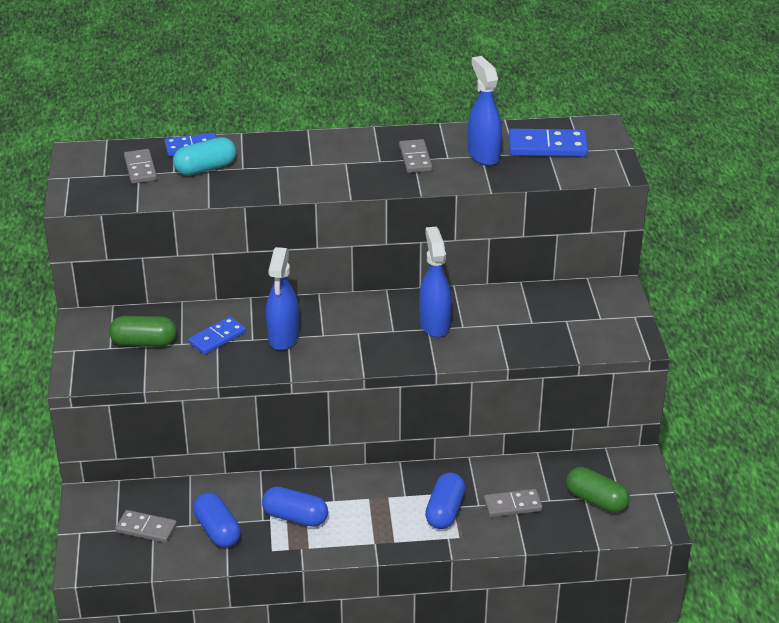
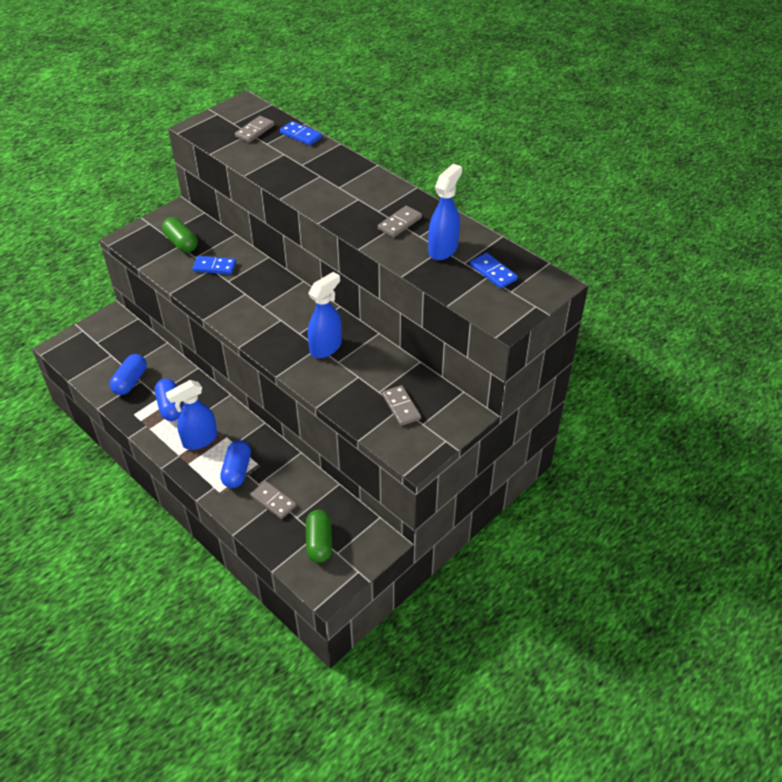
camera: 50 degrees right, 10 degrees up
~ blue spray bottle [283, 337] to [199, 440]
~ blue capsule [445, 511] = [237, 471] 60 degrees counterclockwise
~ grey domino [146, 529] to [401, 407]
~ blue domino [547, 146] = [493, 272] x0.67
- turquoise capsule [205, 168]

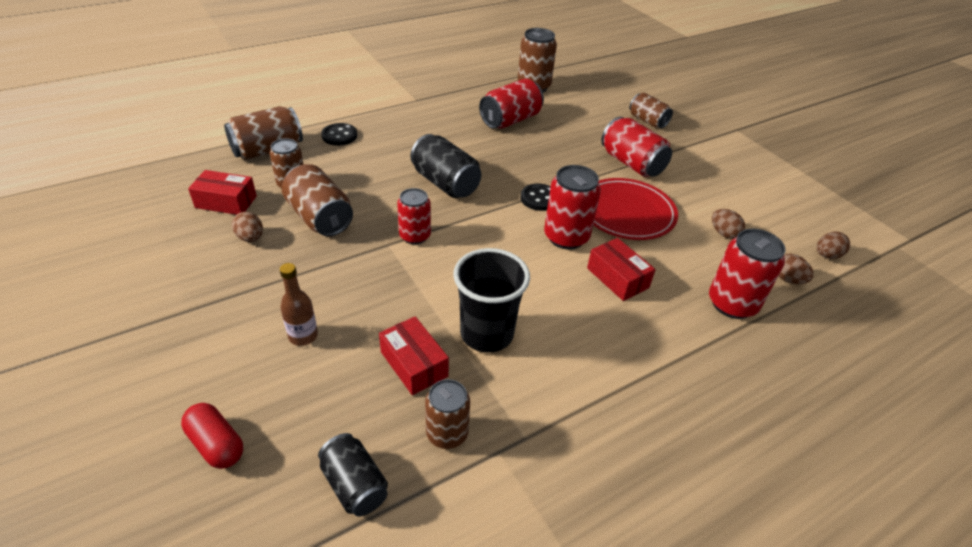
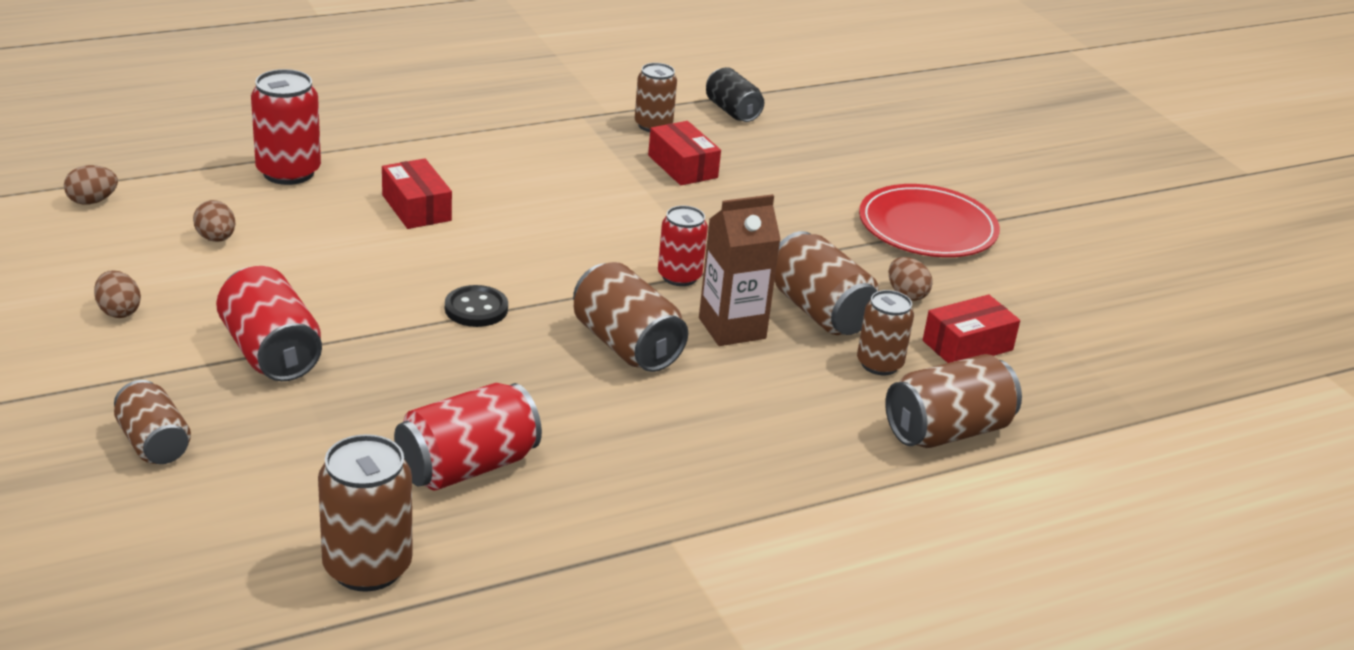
camera: 175 degrees left, 10 degrees down
~ brown egg [787, 279] to [119, 311]
~ black can [445, 183] to brown can [626, 345]
+ brown carton [732, 328]
~ red plate [626, 212] to [927, 227]
~ red box [226, 202] = [967, 345] 45 degrees counterclockwise
- red capsule [216, 444]
- brown bottle [303, 336]
- black button [339, 136]
- black cup [487, 334]
- red can [566, 237]

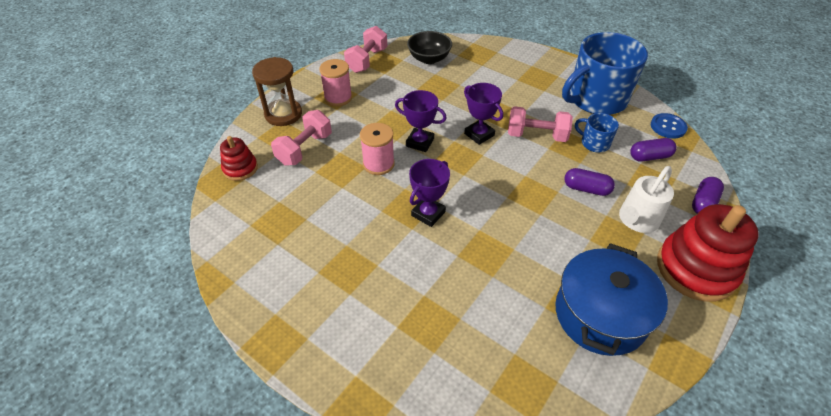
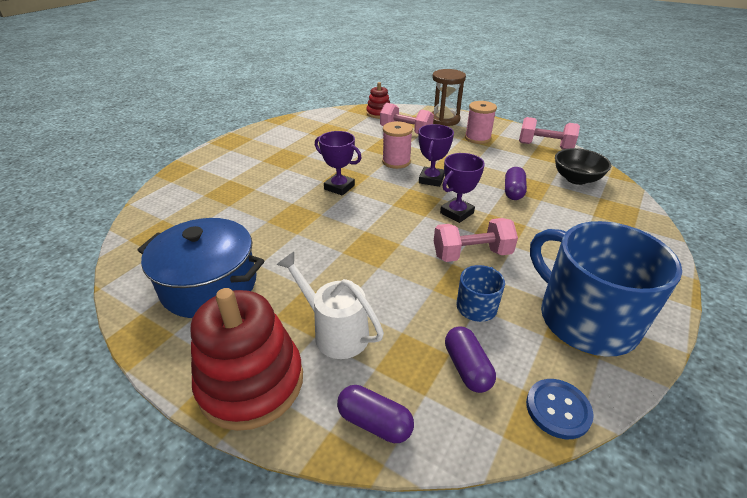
camera: 85 degrees right, 10 degrees down
~ pink dumbbell [536, 135] = [471, 254] 75 degrees clockwise
~ purple capsule [586, 189] to [513, 191]

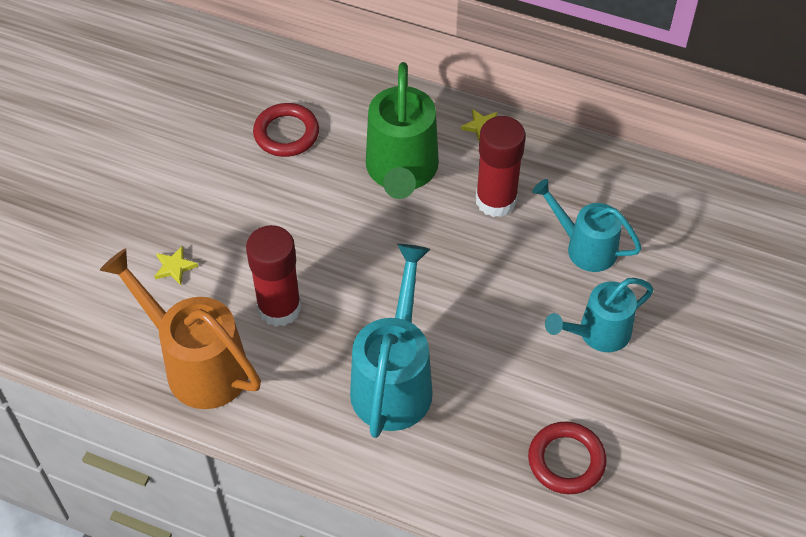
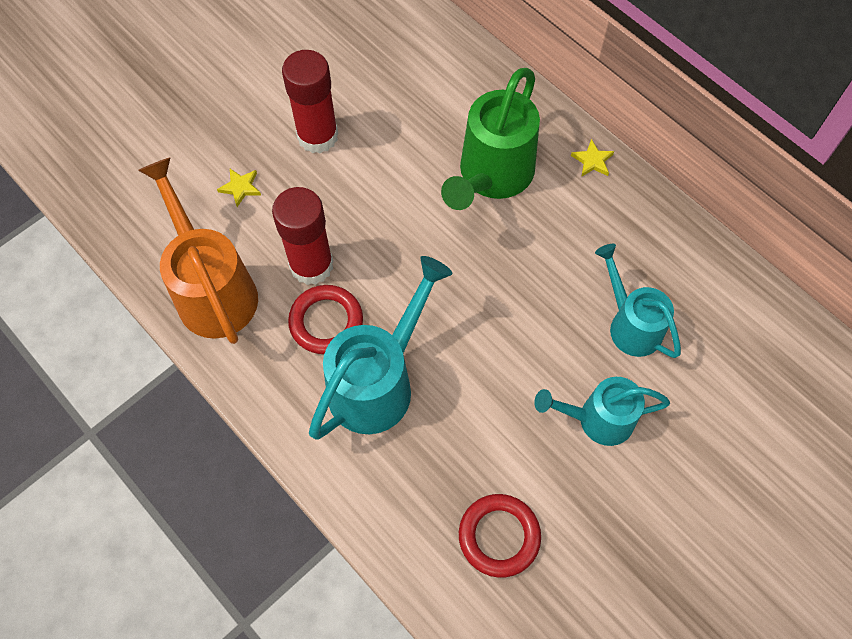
camera: 25 degrees right, 10 degrees up
~ red glue stick [496, 200] to [317, 136]
~ red ring [286, 133] to [326, 322]

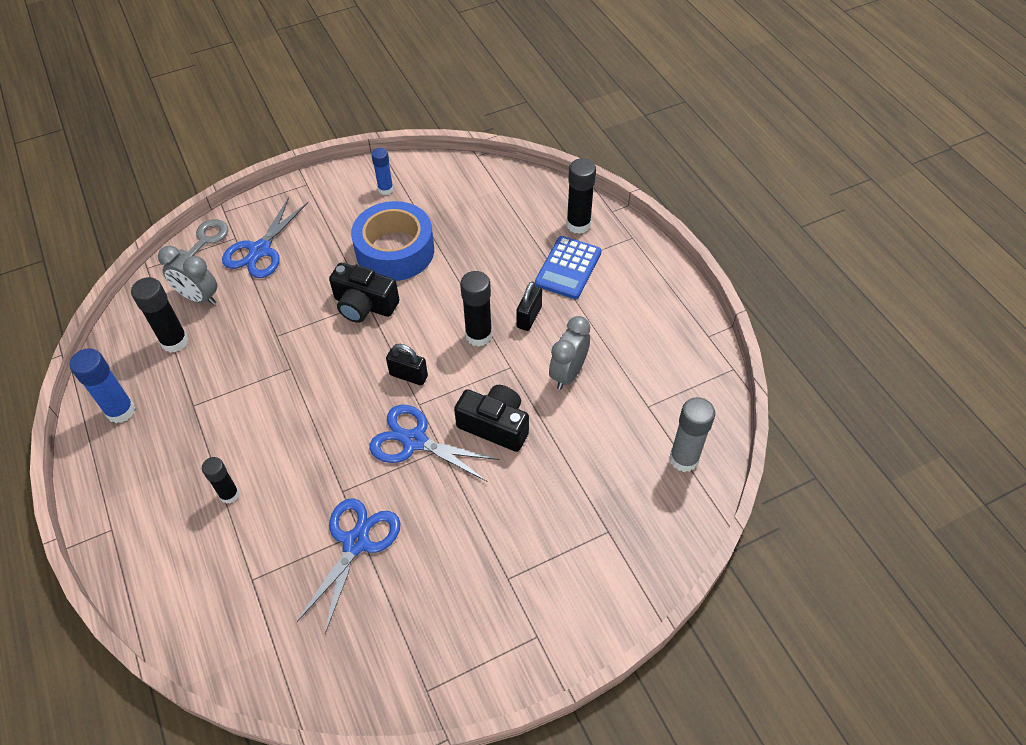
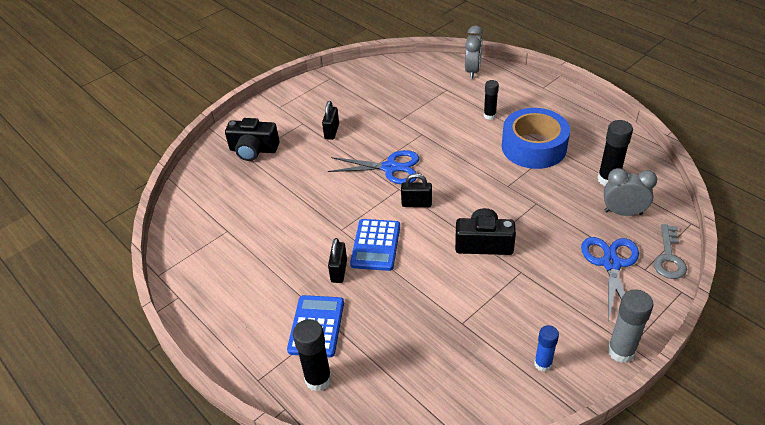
camera: 165 degrees right, 10 degrees down
~ black camera [495, 425] to [253, 150]
+ black padlock [331, 131]
~ black glue stick [478, 335] to blue calculator [376, 245]
~ grey clock [568, 373] to [472, 71]
~ blue tape [395, 251] to [534, 147]
~ grey glue stick [684, 459] to [621, 351]
- blue glue stick [121, 411]
- blue scissors [356, 542]

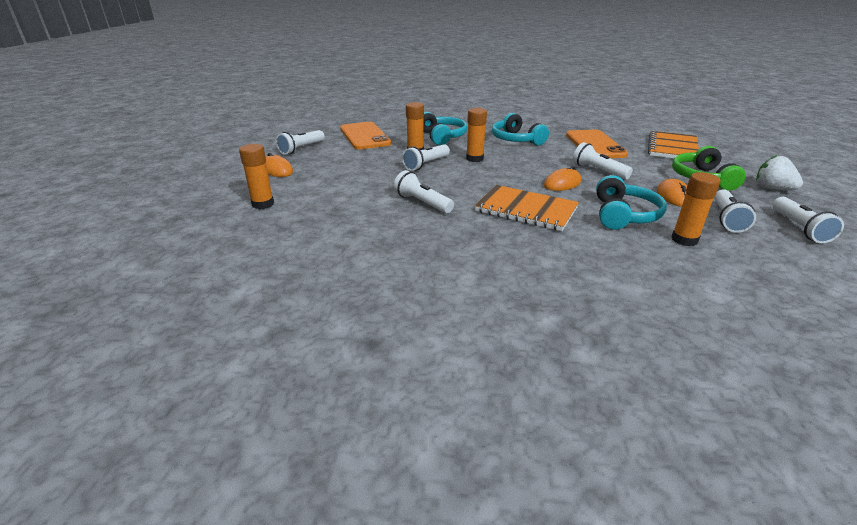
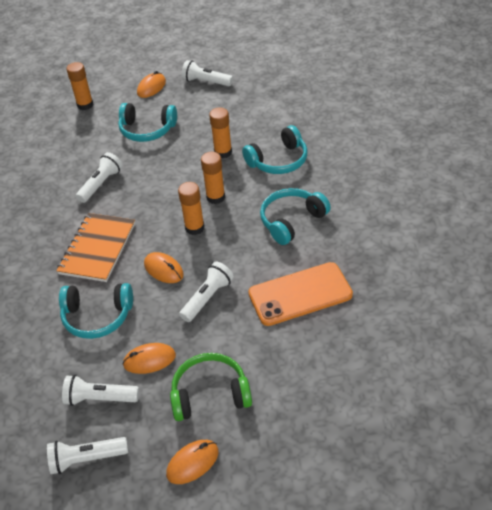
camera: 80 degrees right, 15 degrees up
+ turquoise headphones [147, 130]
~ white strawberry [772, 189] to orange mouse [192, 463]
~ orange glue stick [684, 240] to [194, 228]
- orange phone [365, 136]
- white flashlight [426, 164]
- orange notebook [672, 148]

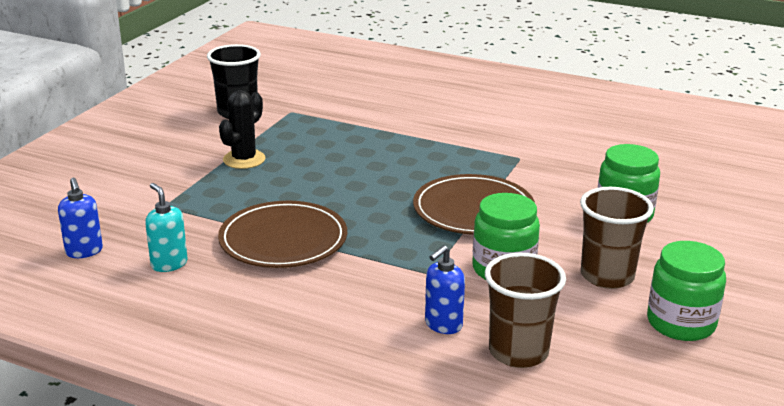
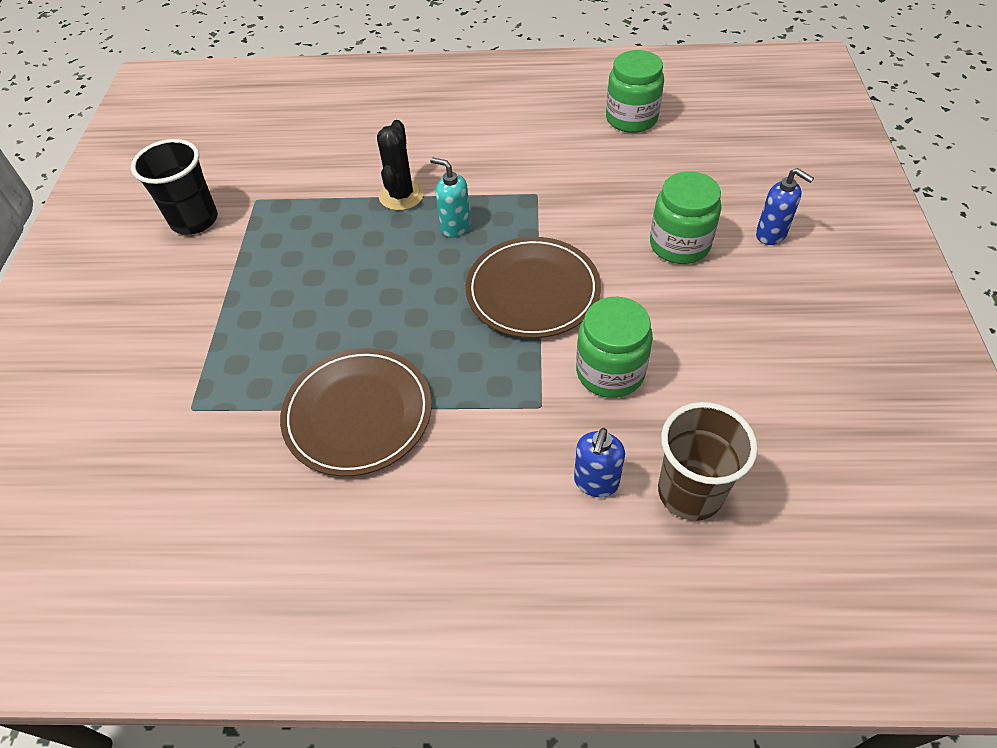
camera: 20 degrees left, 25 degrees up
~ black cactus [244, 159] to [401, 195]
~ turquoise soap dispenser [169, 264] to [455, 227]
~ green jar [681, 323] to [631, 119]
~ blue soap dispenser [84, 251] to [771, 234]
- brown cup [607, 276]

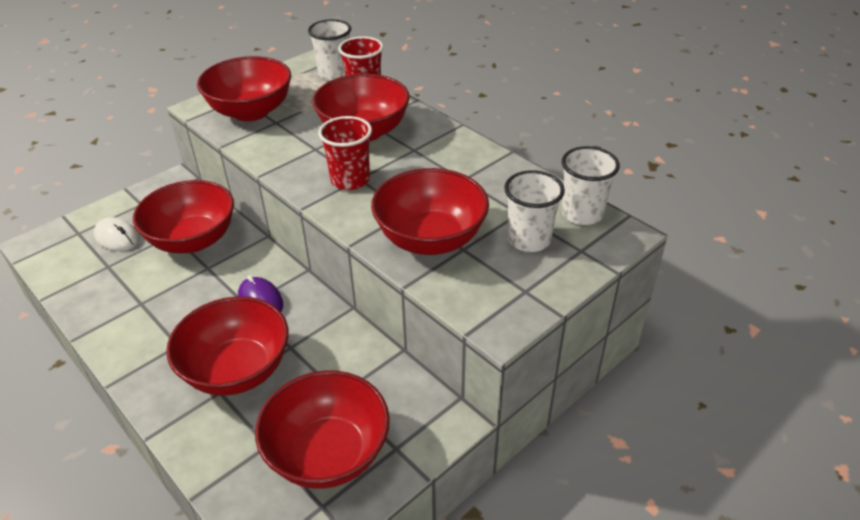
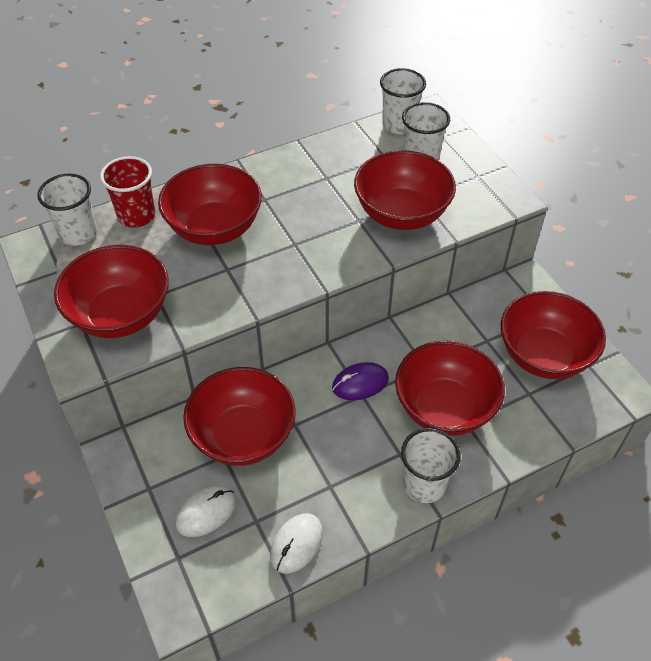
camera: 75 degrees left, 10 degrees up
+ white mouse [296, 544]
+ white cup [424, 484]
- red cup [350, 180]

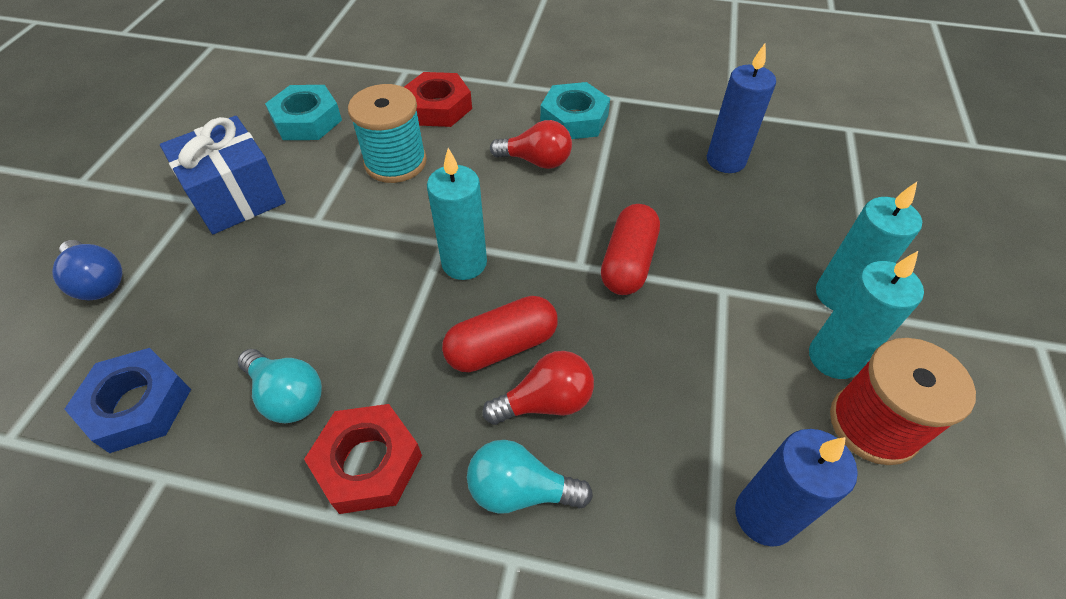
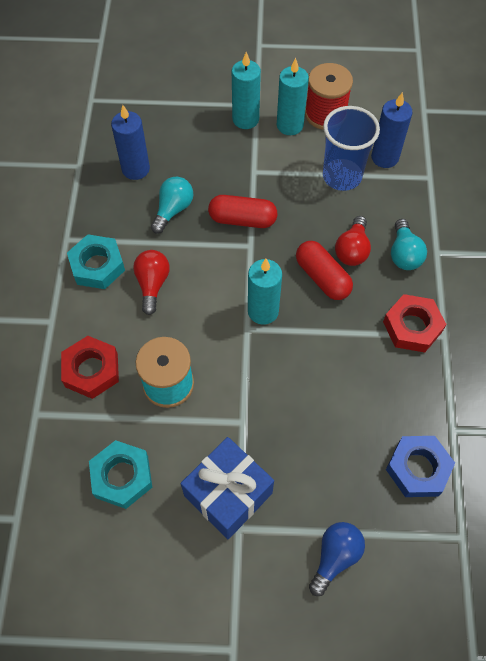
camera: 100 degrees left, 10 degrees up
~ turquoise light bulb [287, 396] to [173, 210]
+ blue cup [342, 176]
~ red light bulb [546, 402] = [352, 250] 135 degrees counterclockwise

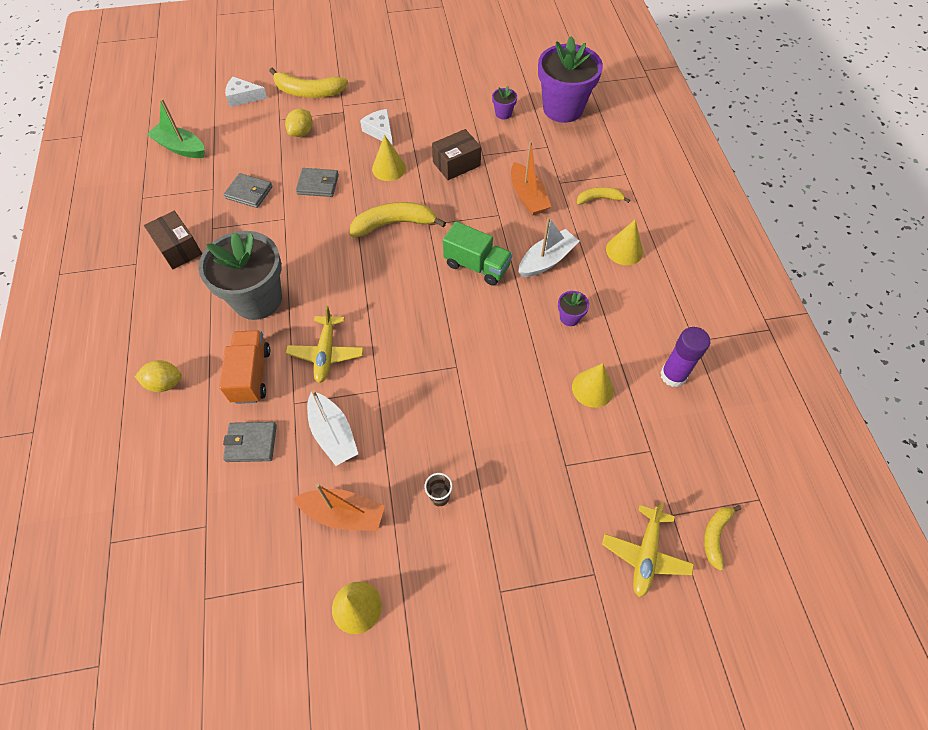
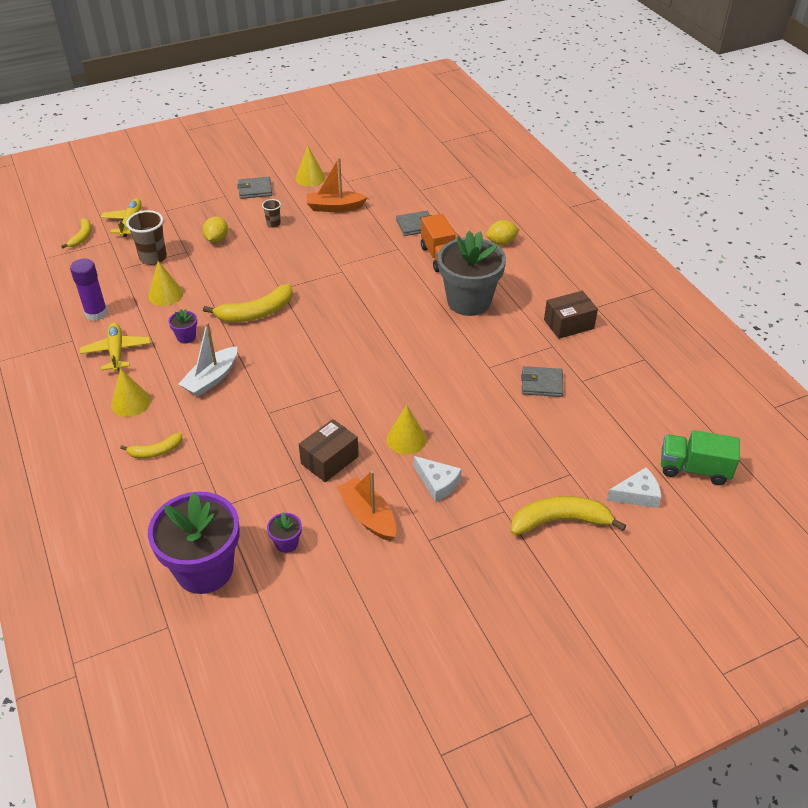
camera: 165 degrees right, 15 degrees down
~ yellow plane [326, 353] to [116, 351]
+ brown cup [153, 257]
~ yellow lemon [301, 132] to [217, 239]
~ yellow banana [394, 224] to [256, 313]
~ grey wallet [318, 184] to [255, 190]
~ orange boat [528, 196] to [368, 516]
~ brown box [178, 248] = [568, 324] 60 degrees counterclockwise
~ green truck [477, 266] to [694, 469]
- green boat [180, 148]
- white boat [333, 434]

